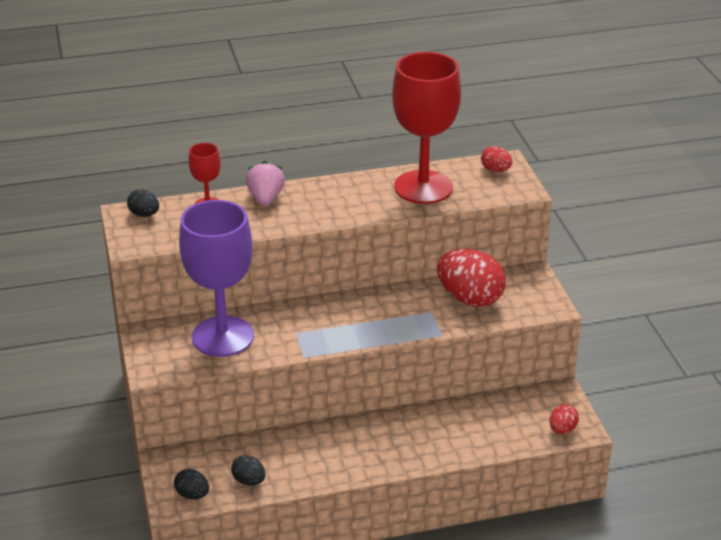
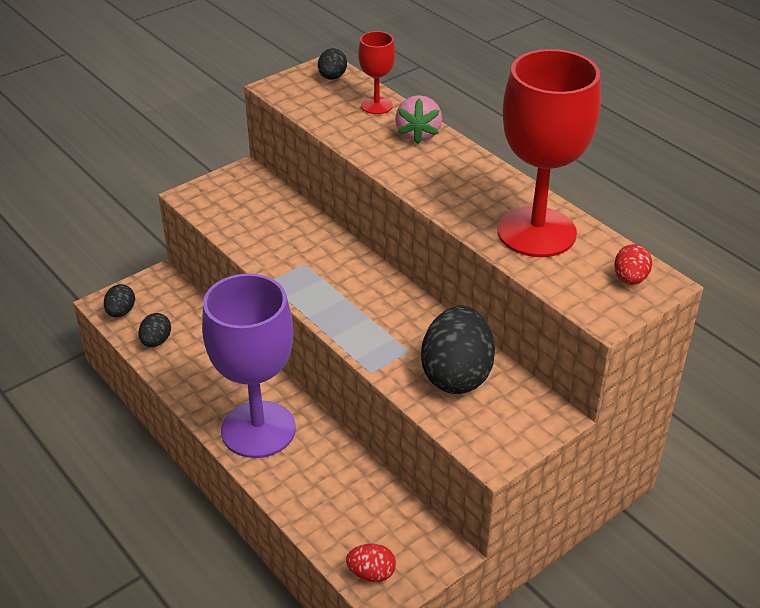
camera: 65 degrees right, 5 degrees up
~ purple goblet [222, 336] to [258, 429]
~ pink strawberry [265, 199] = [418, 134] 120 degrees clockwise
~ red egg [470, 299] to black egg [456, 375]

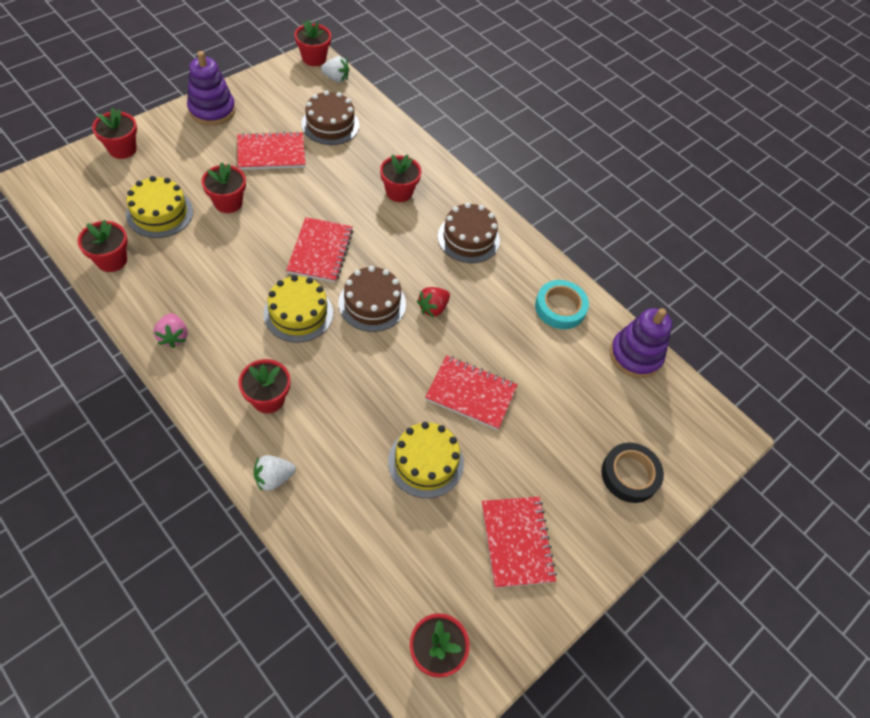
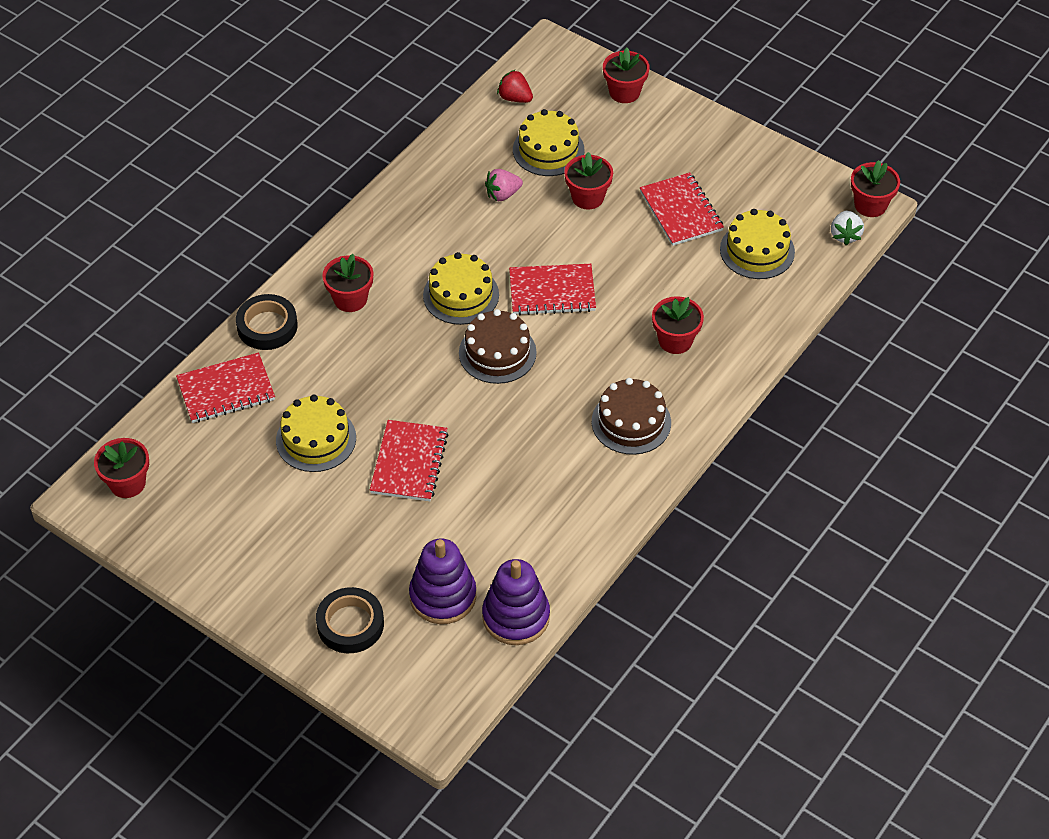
camera: 85 degrees right, 5 degrees down
~ red notebook [516, 542] to [226, 390]
~ white strawberry [274, 478] to black tape [267, 326]
~ purple stacking toy [212, 110] to [443, 596]
~ pink strawberry [173, 337] to [503, 194]
~ red strawberry [433, 308] to [515, 98]
~ brown cake [330, 124] to yellow cake [757, 250]
- red flower pot [111, 260]
- turquoise tape [560, 308]

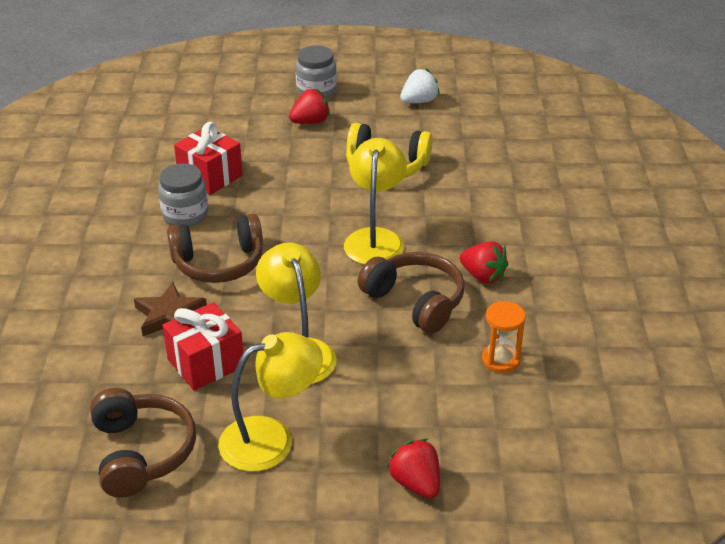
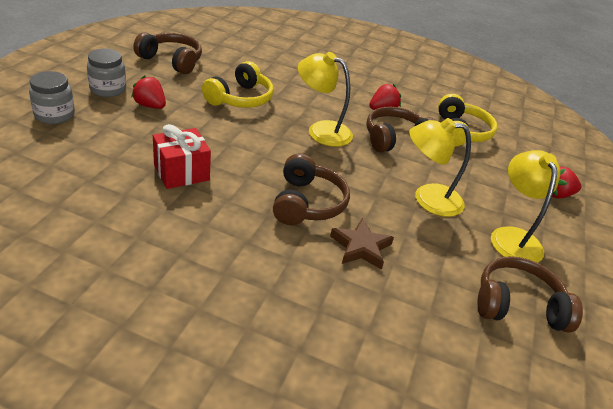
camera: 75 degrees left, 0 degrees up
~ grey jar [185, 214] to [54, 115]
~ red strawberry [310, 122] = [150, 106] 45 degrees counterclockwise
~ white strawberry [419, 101] to brown headphones [171, 61]
~ orange hourglass [500, 360] to yellow headphones [460, 132]
- red gift [206, 363]

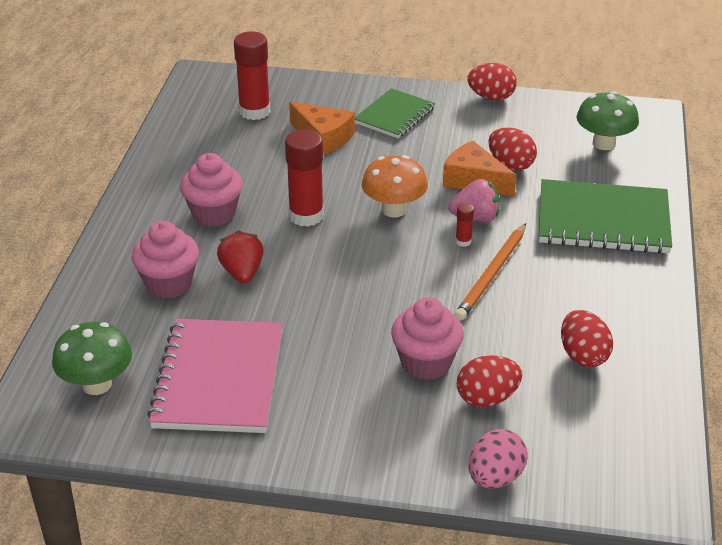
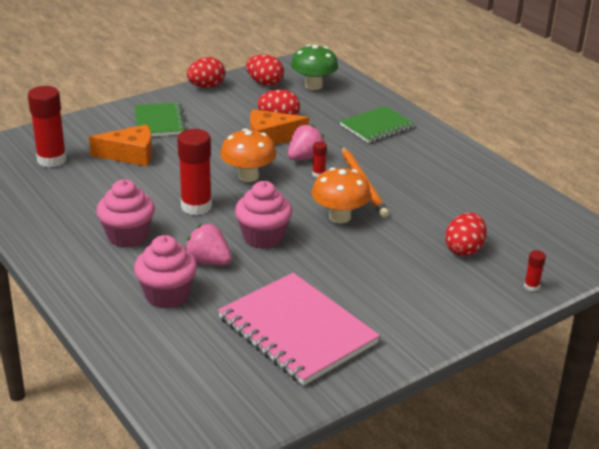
camera: 45 degrees left, 5 degrees down
~ red strawberry [242, 273] to pink strawberry [209, 261]
~ pink cupcake [426, 363] to [263, 237]
~ red egg [583, 356] to [265, 83]
+ orange mushroom [339, 217]
~ green notebook [603, 220] = [376, 126] x0.61
~ pink egg [495, 477] to red glue stick [531, 287]
- green mushroom [97, 384]

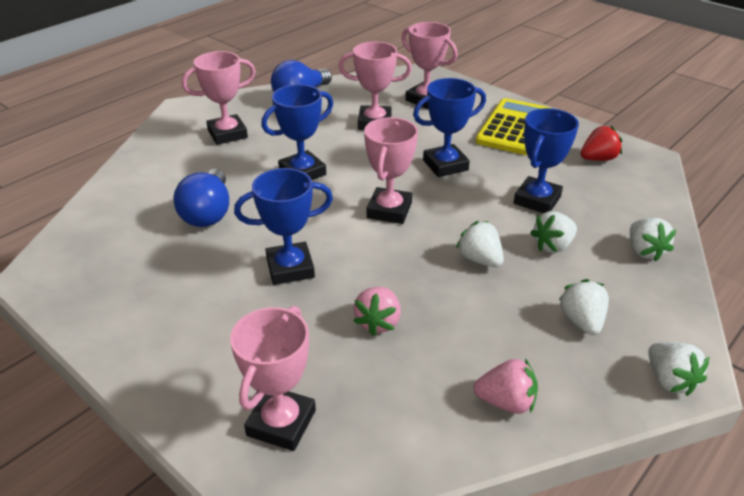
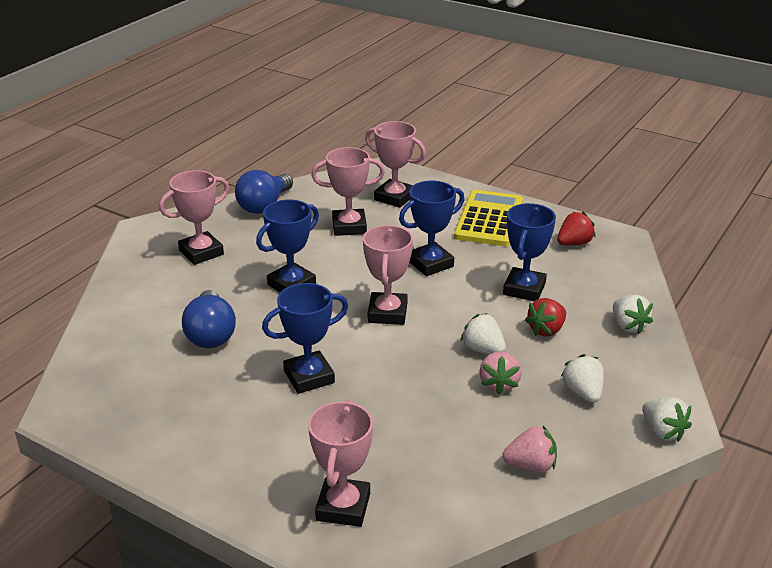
camera: 10 degrees left, 5 degrees down
~ pink strawberry [378, 322] to [499, 384]
~ white strawberry [553, 246] to red strawberry [546, 330]

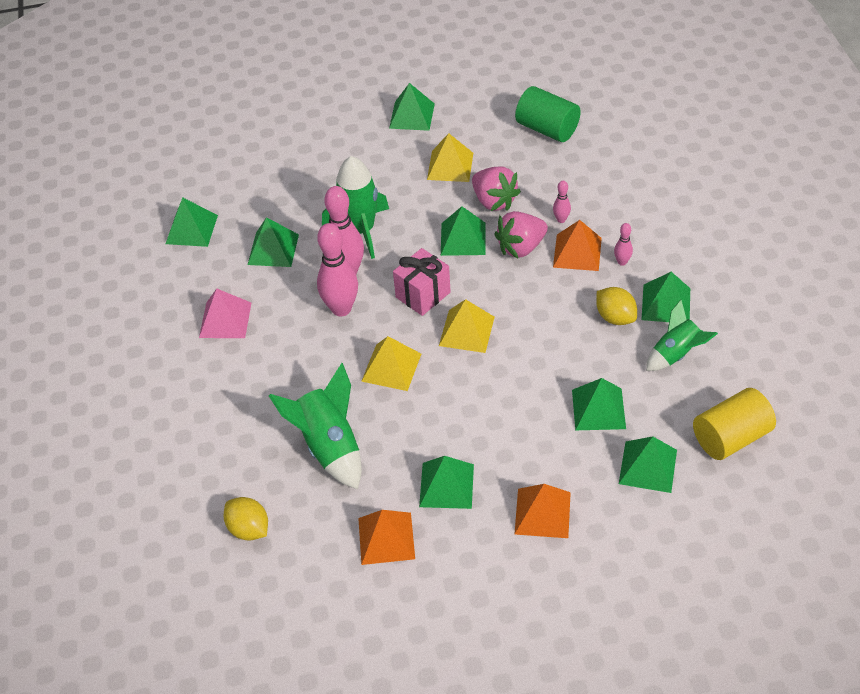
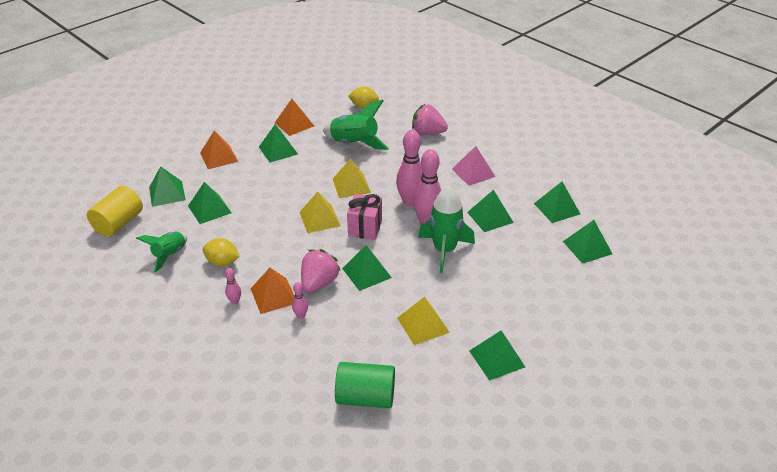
camera: 145 degrees right, 10 degrees down
~ pink strawberry [494, 201] to [428, 132]
~ green pyramid [666, 304] to [587, 247]

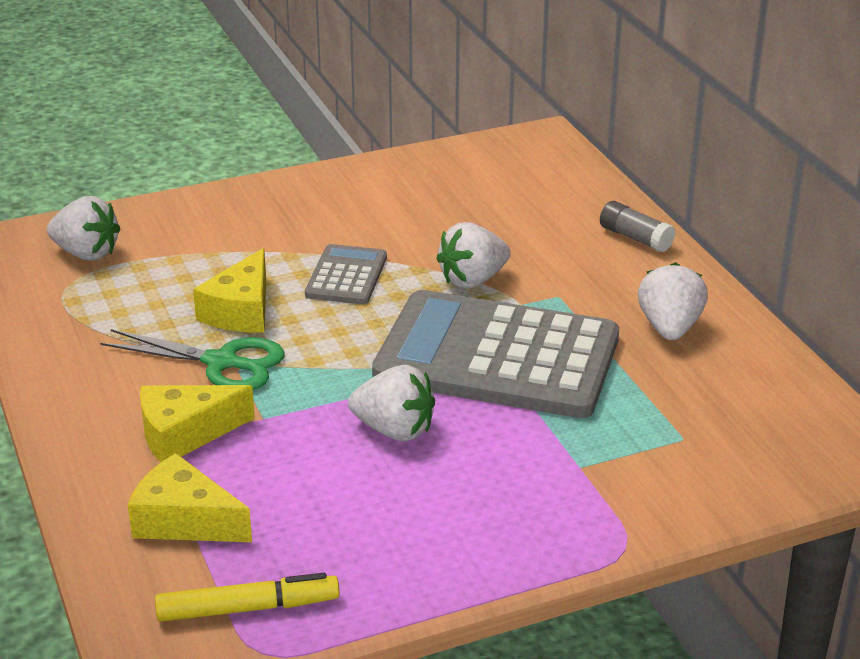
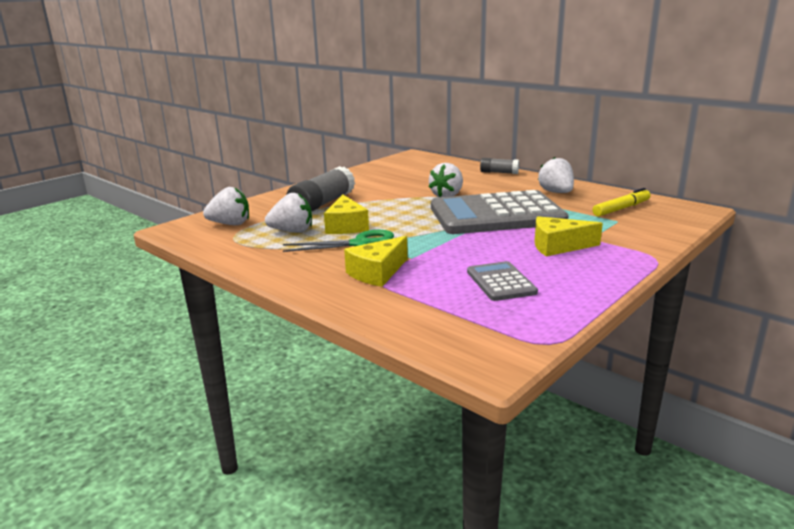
camera: 25 degrees left, 10 degrees down
~ white strawberry [394, 430] to [292, 231]
+ grey glue stick [322, 204]
~ grey calculator [346, 276] to [501, 282]
~ yellow cheese [184, 520] to [558, 246]
~ yellow marker [248, 608] to [621, 209]

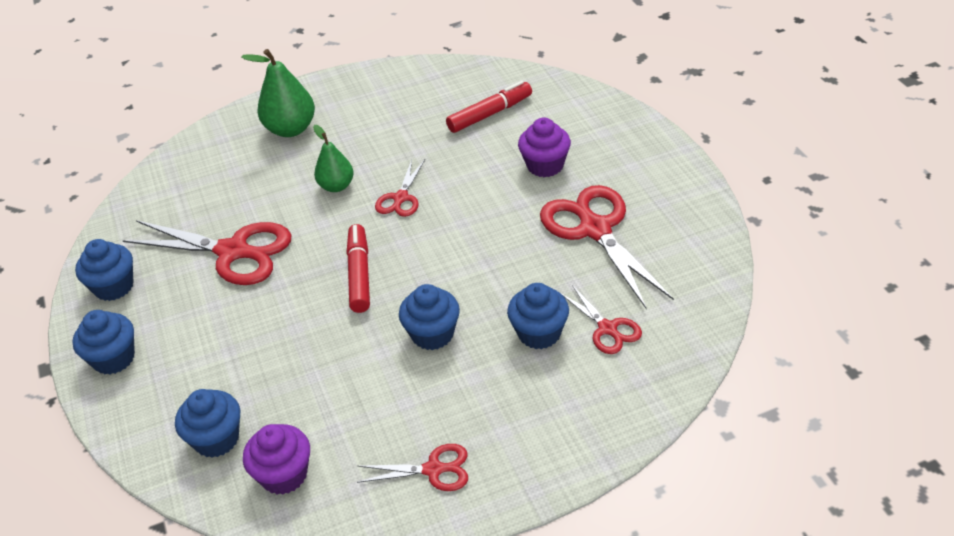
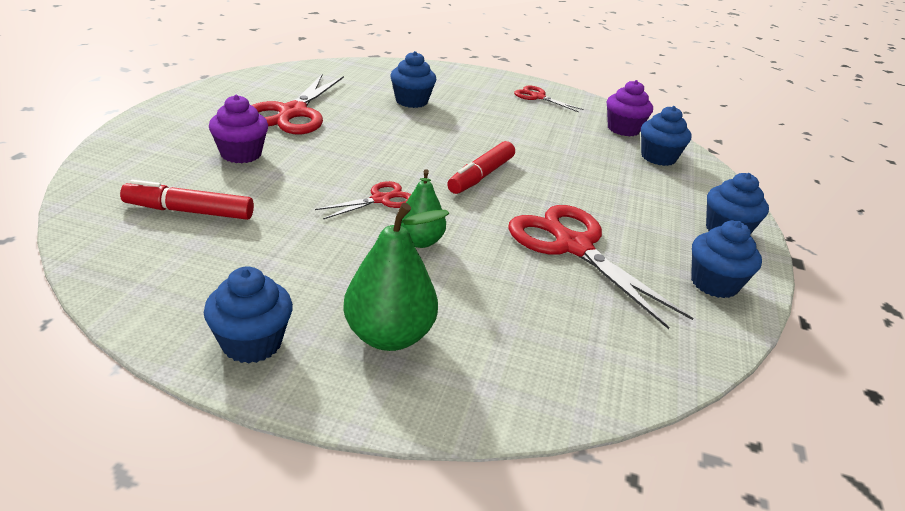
camera: 150 degrees left, 10 degrees down
~ blue cupcake [432, 334] to [252, 343]
- red scissors [608, 329]

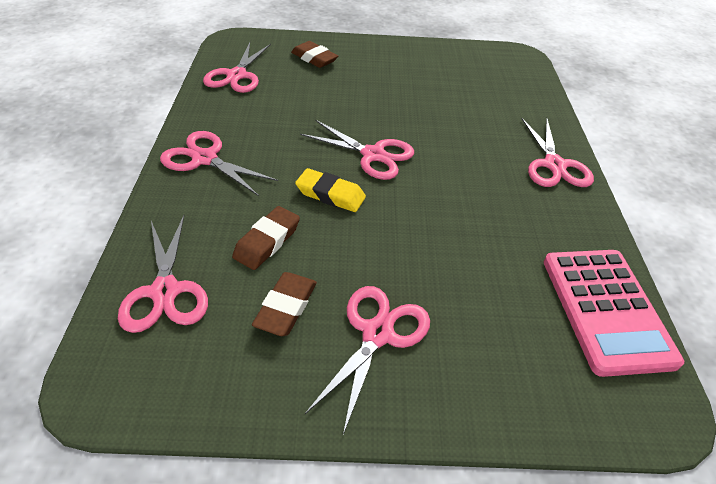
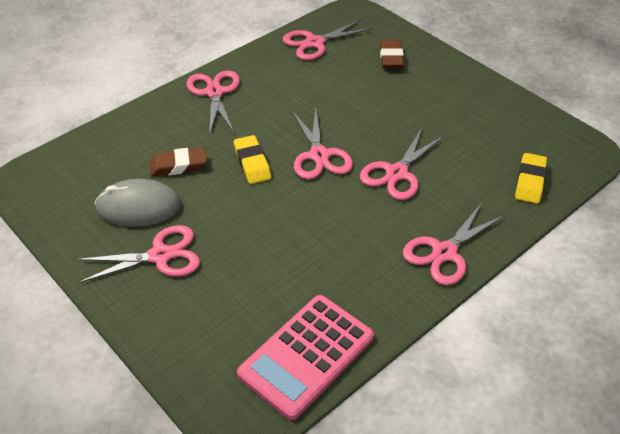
camera: 50 degrees right, 0 degrees up
~ brown eraser [286, 307] to grey mouse [138, 207]
~ pink scissors [165, 291] to [396, 173]
+ yellow eraser [530, 181]

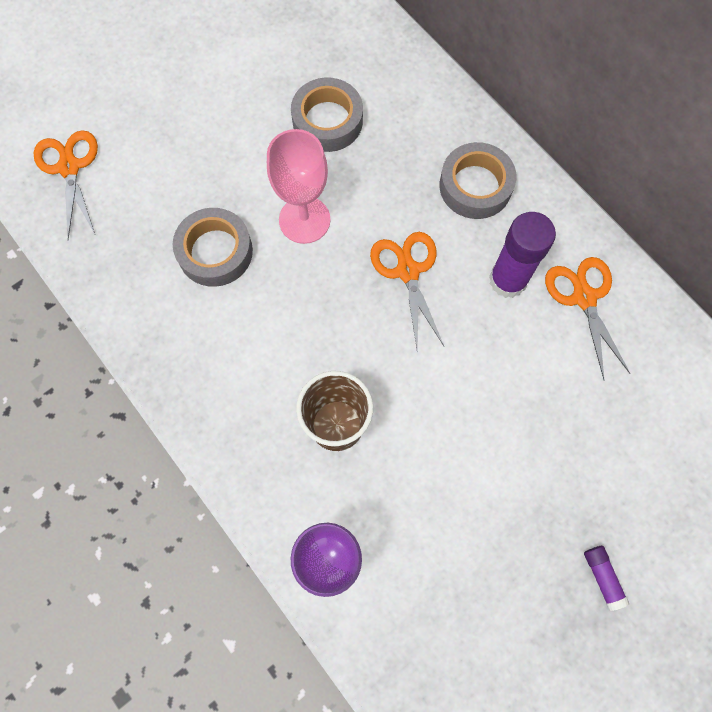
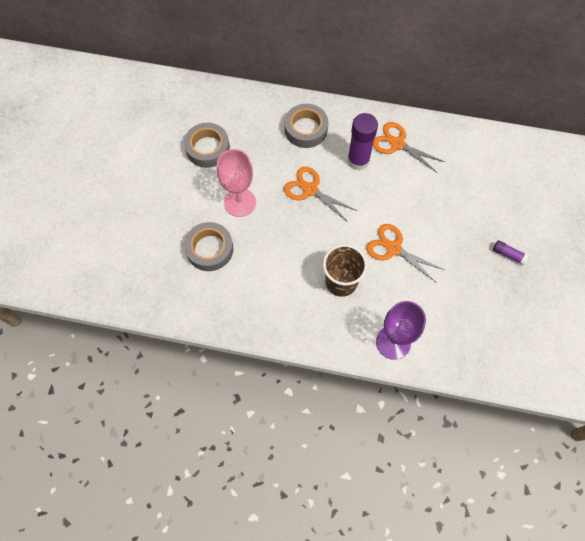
camera: 40 degrees left, 5 degrees down
~ orange scissors [69, 167] to [393, 248]

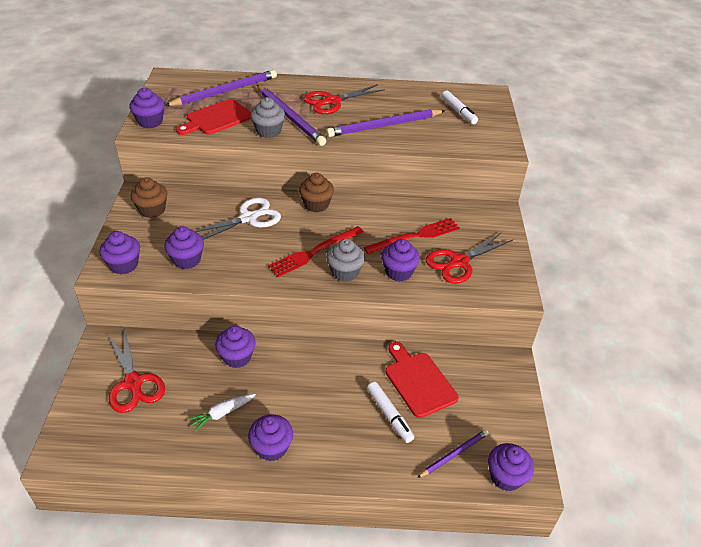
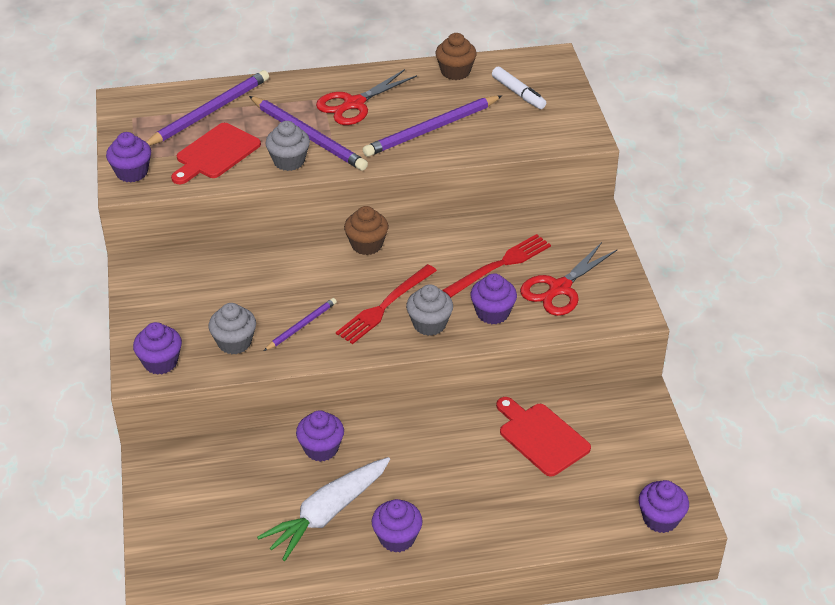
camera: 10 degrees left, 0 degrees up
~ purple cupcake [187, 260] to grey cupcake [234, 342]
~ white carrot [222, 413] = [327, 513] x1.93
~ purple pencil [454, 454] to [301, 326]
~ brown cupcake [152, 210] to [455, 72]
- red scissors [133, 383]
- white scissors [249, 218]
- white marker [389, 415]

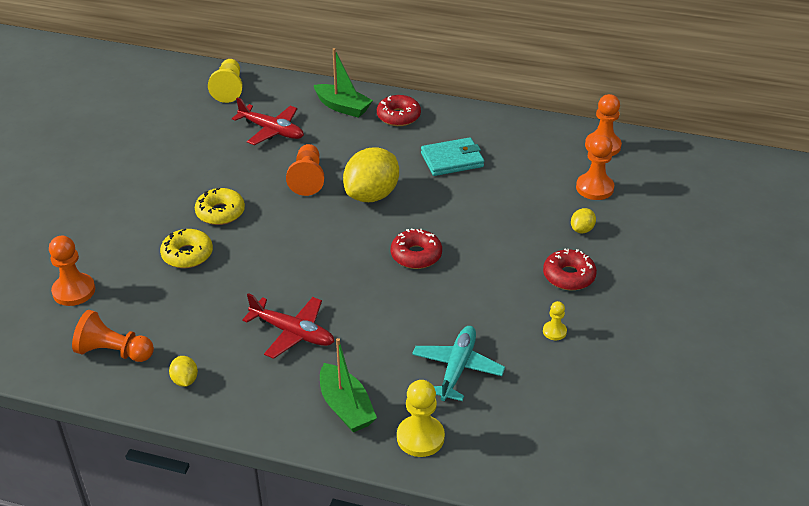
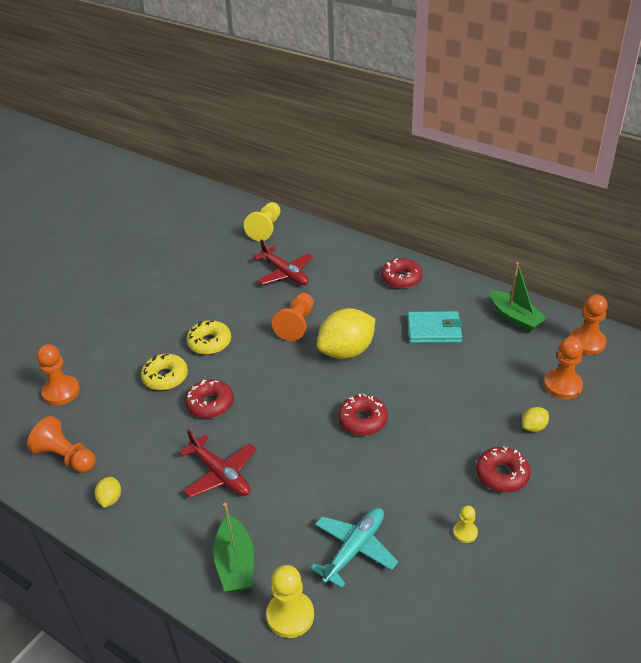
camera: 20 degrees right, 0 degrees up
+ red donut [210, 404]
~ green boat [342, 107] to [515, 318]

